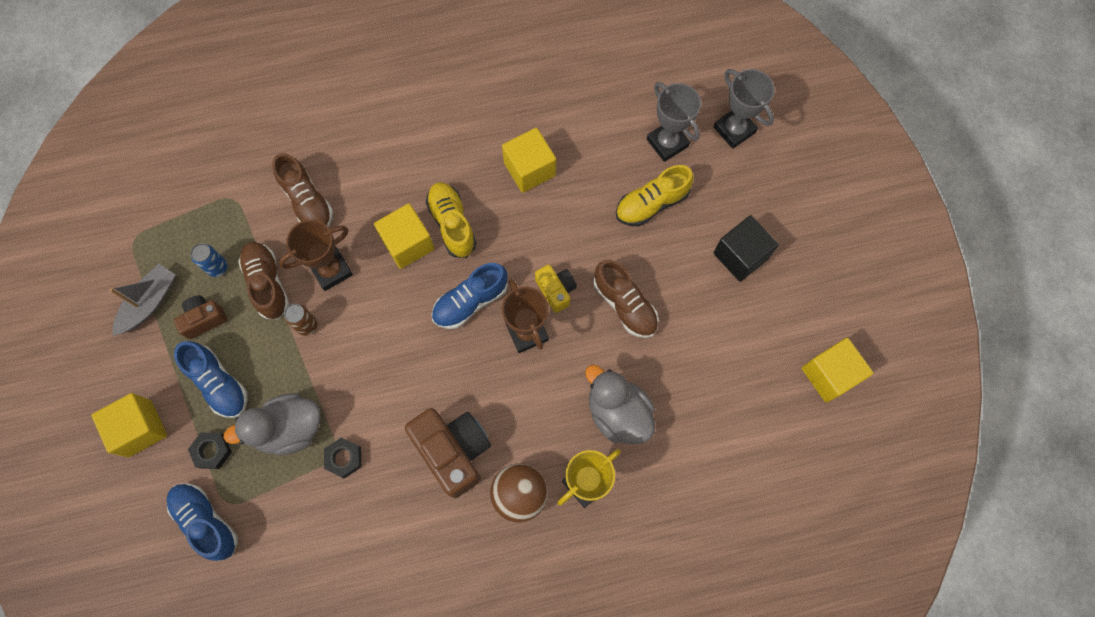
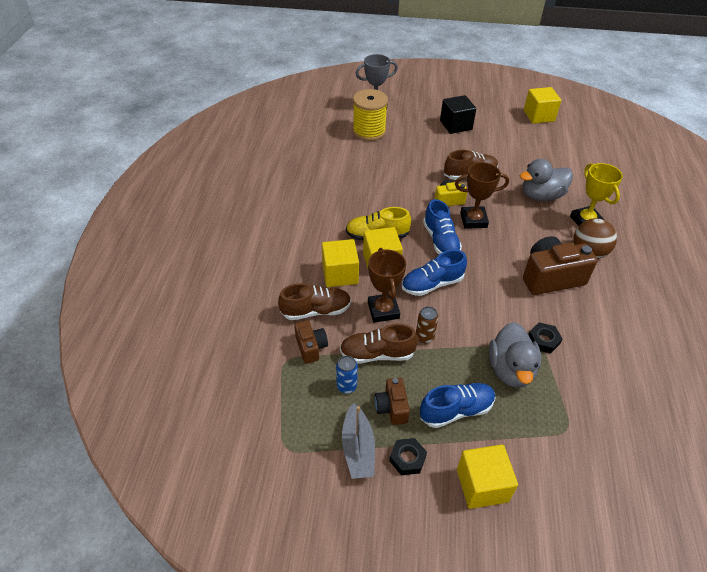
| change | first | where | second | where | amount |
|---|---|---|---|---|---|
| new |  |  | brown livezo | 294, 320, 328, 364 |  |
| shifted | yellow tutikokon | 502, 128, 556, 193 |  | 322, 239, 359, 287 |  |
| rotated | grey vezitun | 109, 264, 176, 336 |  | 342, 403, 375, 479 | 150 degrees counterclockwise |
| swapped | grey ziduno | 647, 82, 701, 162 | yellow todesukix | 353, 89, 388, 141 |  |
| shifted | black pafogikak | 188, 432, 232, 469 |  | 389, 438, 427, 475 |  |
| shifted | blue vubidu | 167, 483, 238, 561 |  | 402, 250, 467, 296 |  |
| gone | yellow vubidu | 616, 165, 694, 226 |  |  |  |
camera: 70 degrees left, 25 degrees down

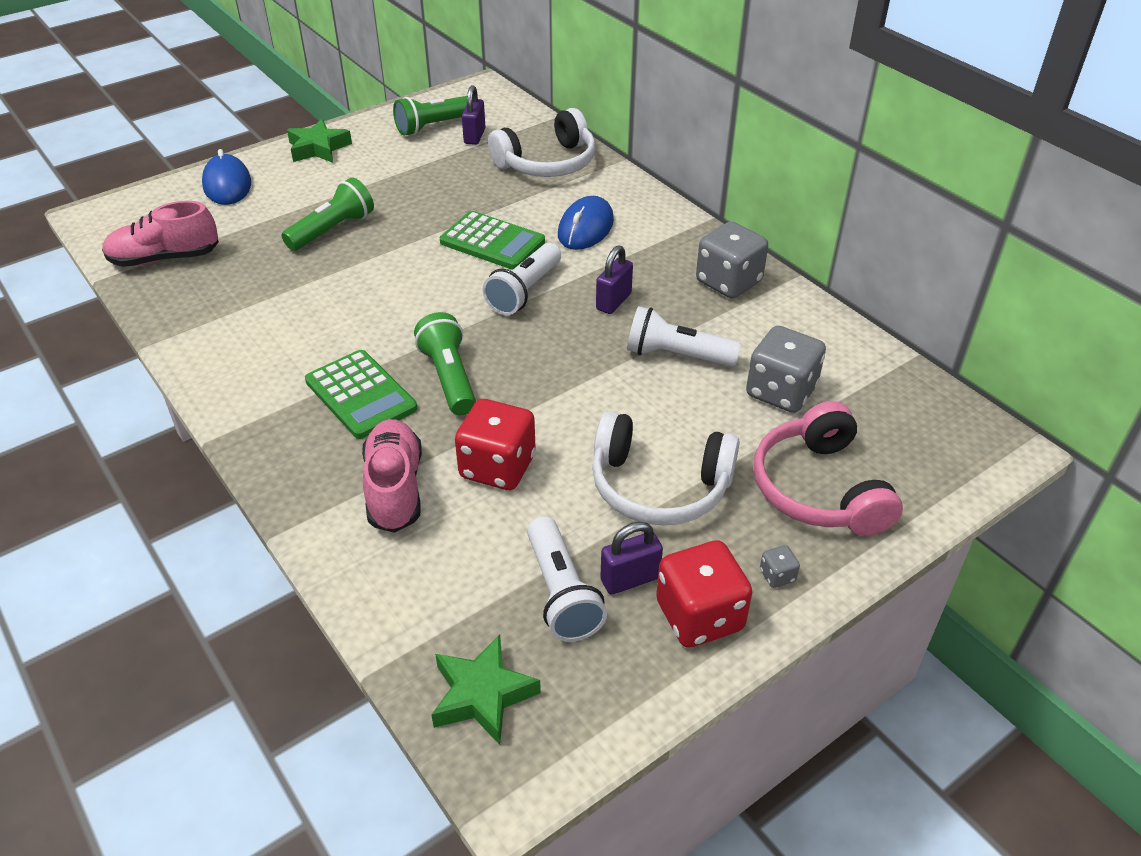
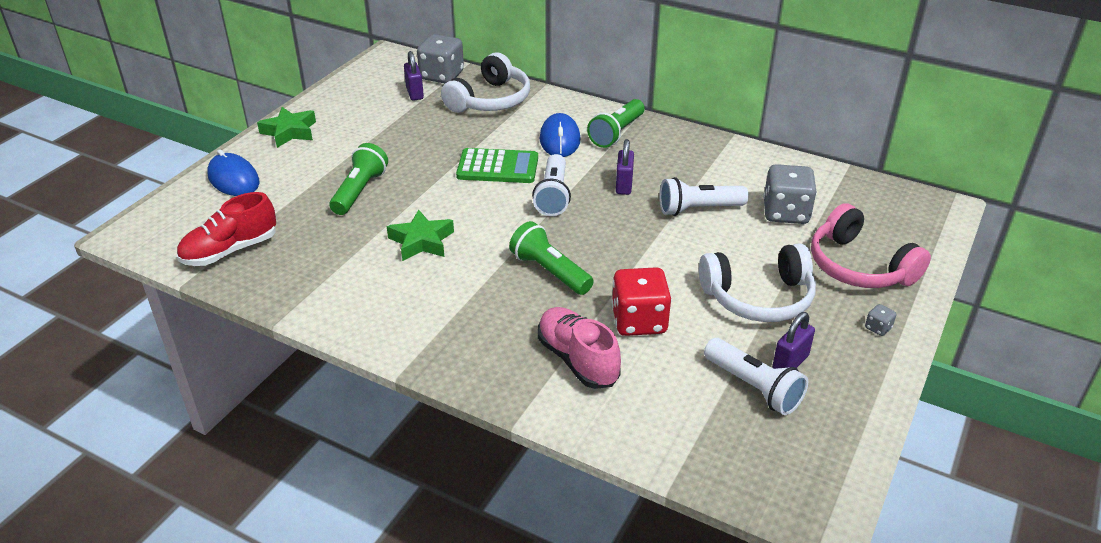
| change | first | where | second | where | amount |
|---|---|---|---|---|---|
| repainted | pink vubidu | 102, 201, 219, 267 | red vubidu | 177, 192, 276, 266 |  |
| shifted | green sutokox | 431, 635, 541, 745 |  | 387, 210, 454, 261 |  |
| shifted | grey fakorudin | 696, 222, 768, 299 |  | 417, 34, 464, 83 |  |
| shifted | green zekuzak | 393, 96, 467, 136 |  | 587, 99, 645, 148 |  |
| gone | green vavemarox | 305, 350, 417, 439 |  |  |  |
| gone | red fakorudin | 656, 540, 752, 648 |  |  |  |
camera: 25 degrees left, 5 degrees down

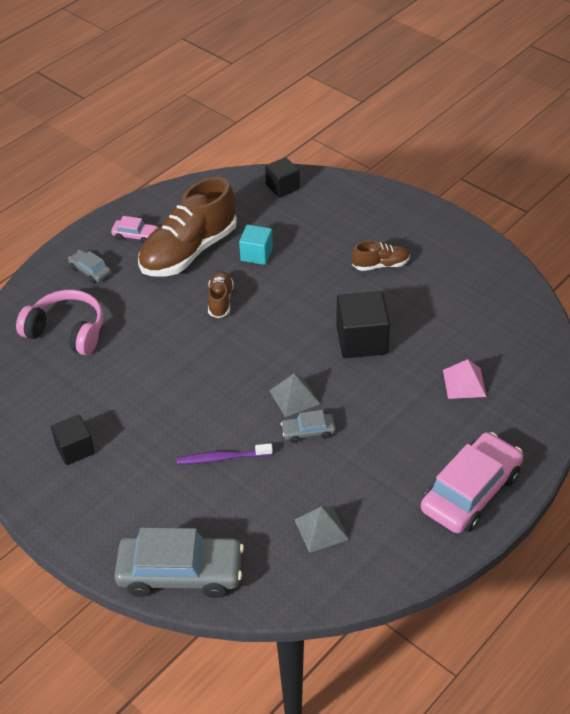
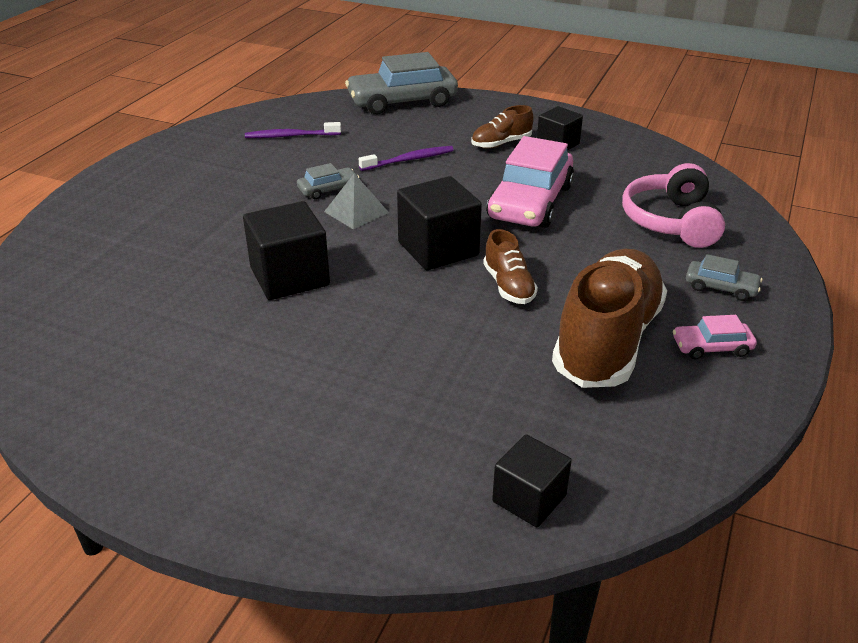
| change | first | where | second | where | amount |
|---|---|---|---|---|---|
| swapped | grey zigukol | 294, 506, 349, 553 | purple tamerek | 245, 122, 341, 138 |  |
| new |  |  | black tutikokon | 397, 176, 482, 270 |  |
| shifted | brown vubidu | 352, 241, 410, 271 |  | 471, 105, 534, 149 |  |
| shifted | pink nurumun | 421, 432, 523, 533 |  | 487, 136, 574, 228 |  |
| rotated | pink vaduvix | 16, 290, 104, 355 |  | 622, 163, 725, 248 | 90 degrees clockwise |
| gone | turquoise tutikokon | 239, 225, 273, 265 |  |  |  |
| gone | pink zigukol | 443, 359, 486, 399 |  |  |  |
camera: 160 degrees right, 10 degrees down

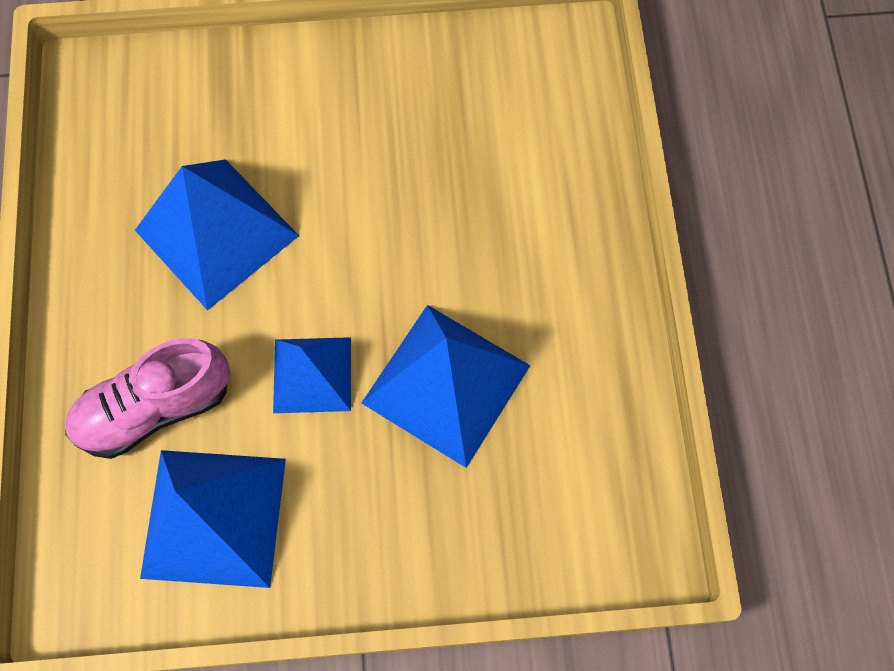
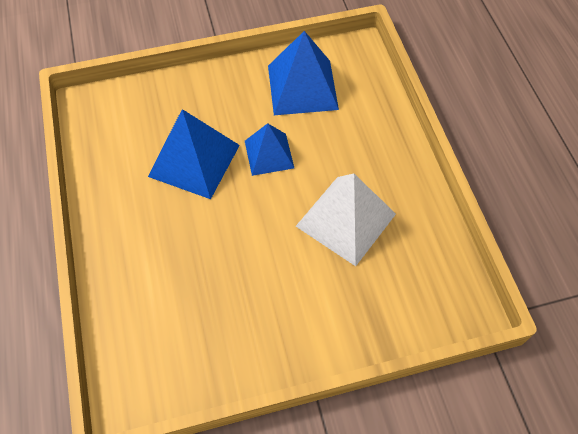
| change | first | where | second | where | amount |
|---|---|---|---|---|---|
| repainted | blue zigukol | 135, 159, 299, 311 | white zigukol | 296, 173, 396, 266 |  |
| gone | pink vubidu | 65, 338, 230, 459 |  |  |  |
camera: 170 degrees right, 10 degrees down

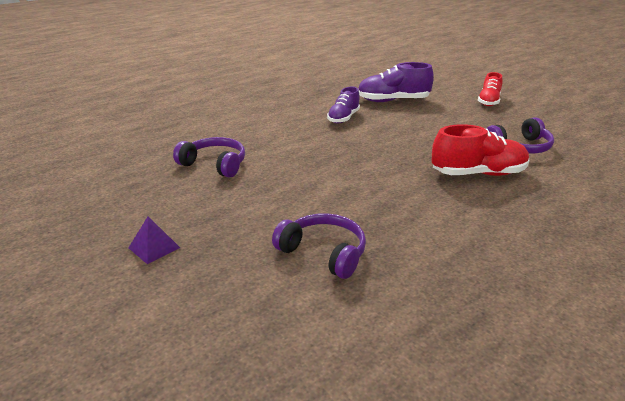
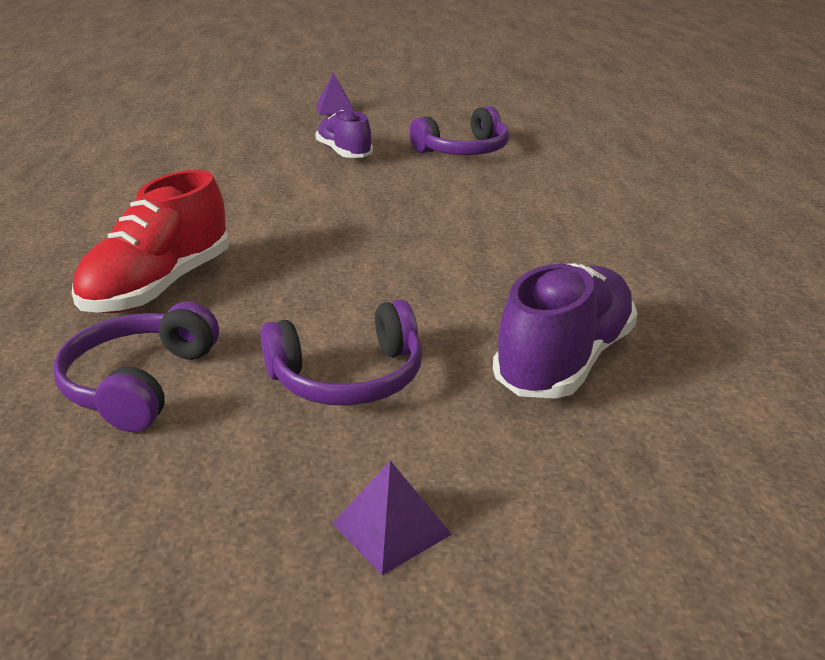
| change | first | where | second | where | amount |
|---|---|---|---|---|---|
| shifted | purple vaduvix | 272, 213, 366, 279 |  | 260, 300, 422, 406 |  |
| shifted | purple vubidu | 327, 86, 360, 124 |  | 315, 110, 373, 158 |  |
| swapped | red vubidu | 478, 72, 502, 106 | purple zigukol | 332, 461, 452, 575 |  |
camera: 125 degrees right, 0 degrees up

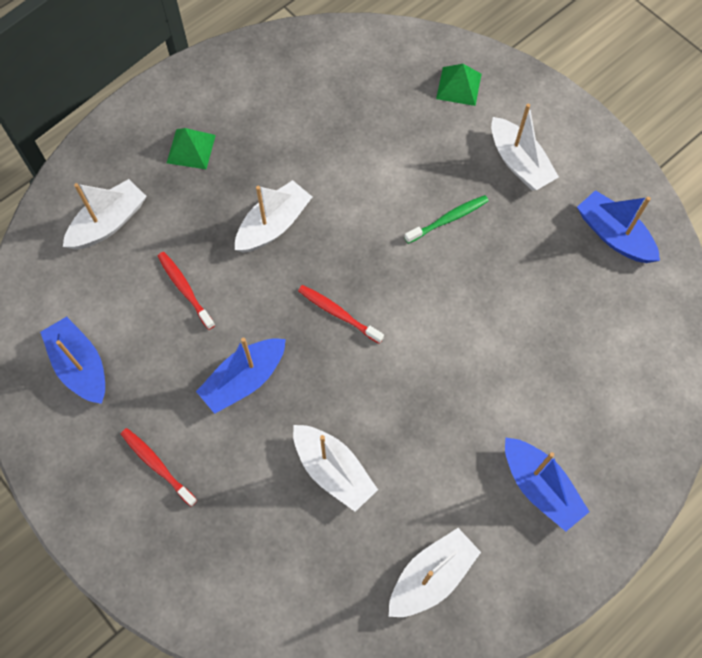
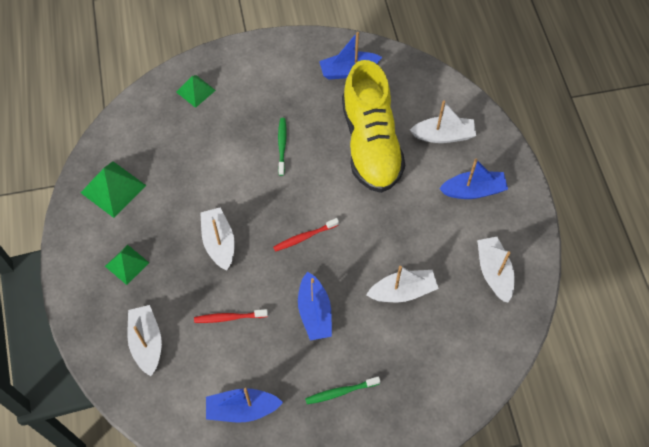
| change | first | where | second | where | amount |
|---|---|---|---|---|---|
| new |  |  | green zigukol | 80, 161, 146, 218 |  |
| repainted | red tamerek | 121, 428, 198, 507 | green tamerek | 305, 376, 380, 404 |  |
| new |  |  | yellow vubidu | 342, 60, 405, 193 |  |
| shifted | white vezitun | 491, 104, 559, 190 |  | 410, 100, 476, 143 |  |
camera: 60 degrees left, 5 degrees down

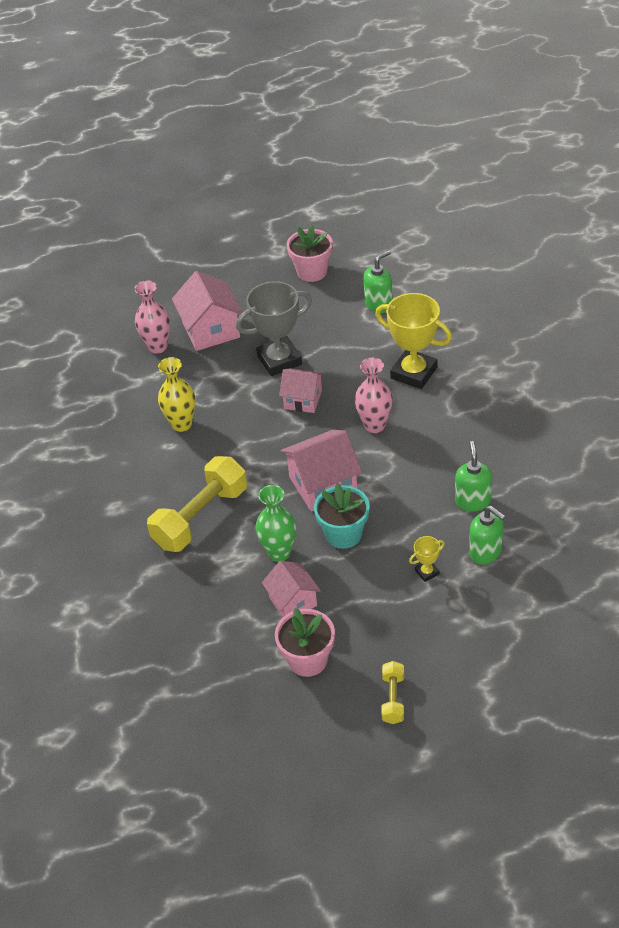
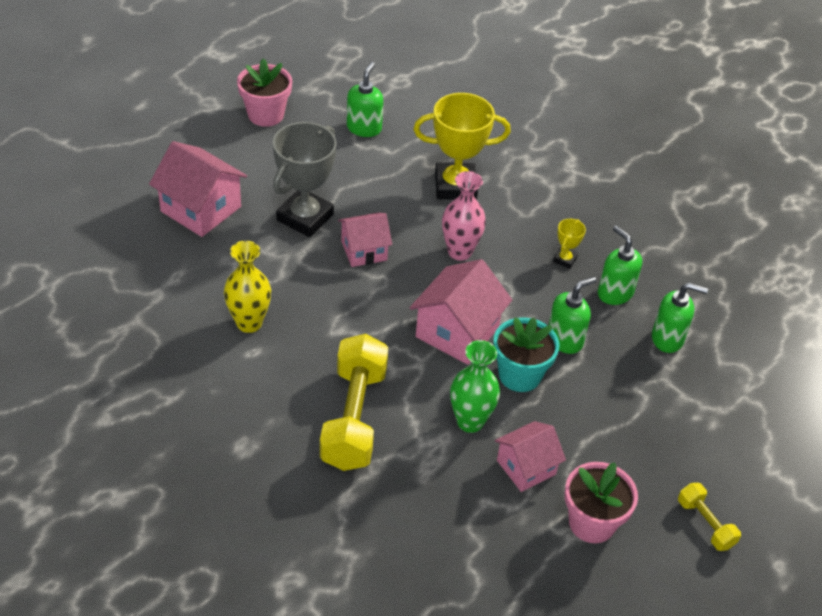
| change | first | where | second | where | amount |
|---|---|---|---|---|---|
| rotated | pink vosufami | 262, 561, 321, 617 |  | 495, 421, 566, 492 | 60 degrees counterclockwise |
| new |  |  | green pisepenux | 548, 277, 596, 354 |  |
| shifted | yellow ziduno | 409, 536, 445, 582 |  | 553, 219, 586, 269 |  |
| gone | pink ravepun | 134, 280, 170, 354 |  |  |  |
camera: 40 degrees left, 0 degrees up

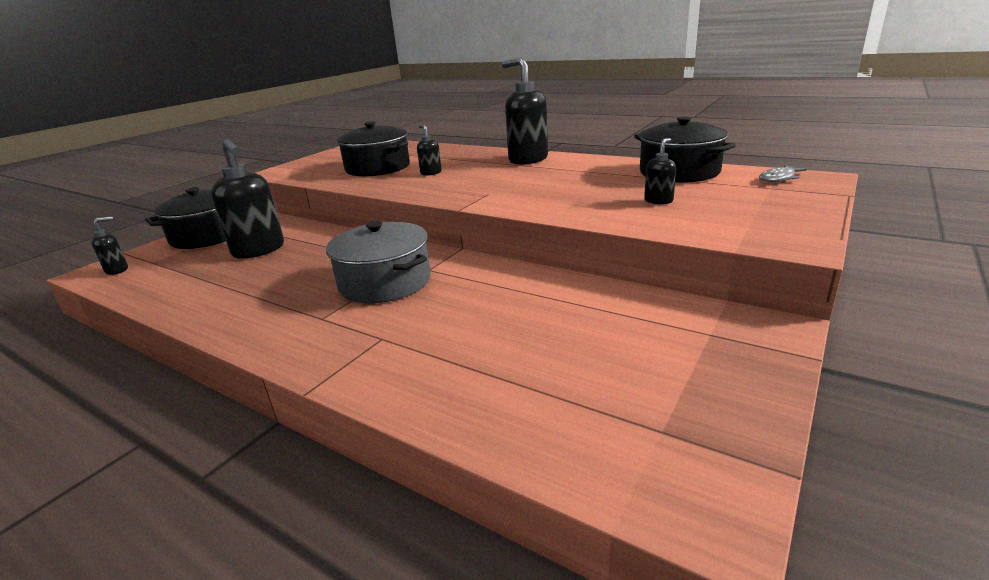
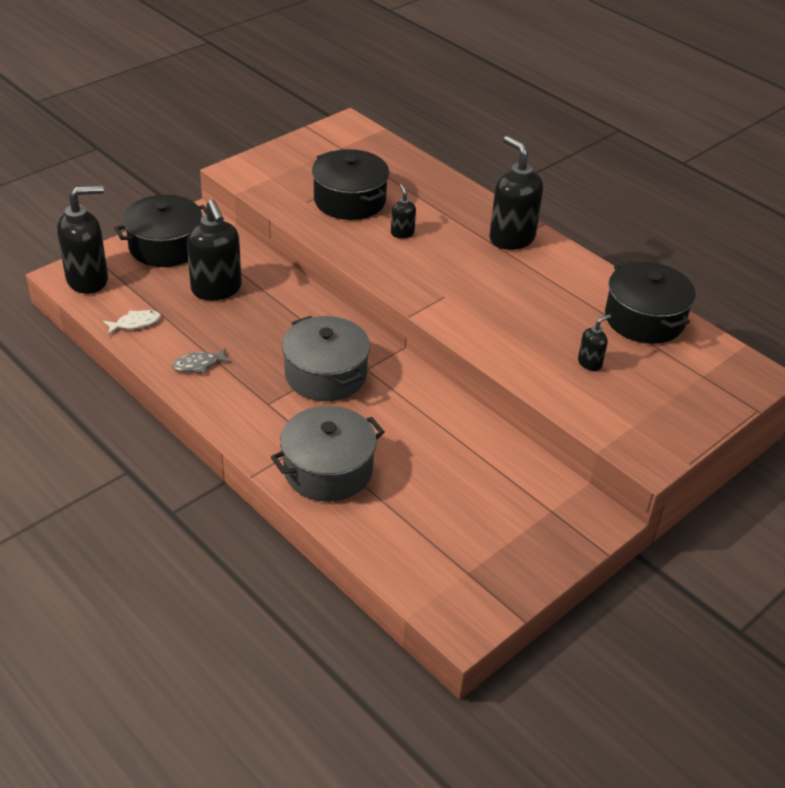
| change | first | where | second | where | amount |
|---|---|---|---|---|---|
| scaled | black pisepenux | 91, 216, 128, 275 |  | 57, 185, 108, 294 | x2.07 |
| new |  |  | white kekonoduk | 103, 310, 161, 335 |  |
| shifted | grey kekonoduk | 759, 165, 807, 183 |  | 172, 348, 232, 373 |  |
| new |  |  | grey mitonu | 271, 406, 385, 501 |  |
camera: 10 degrees right, 15 degrees up

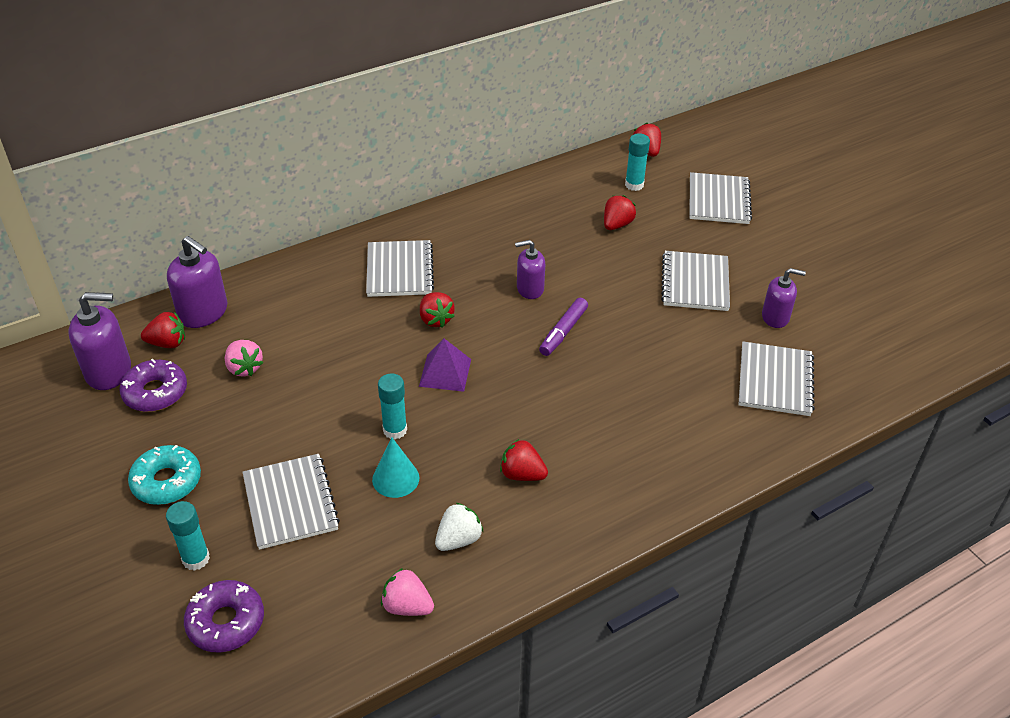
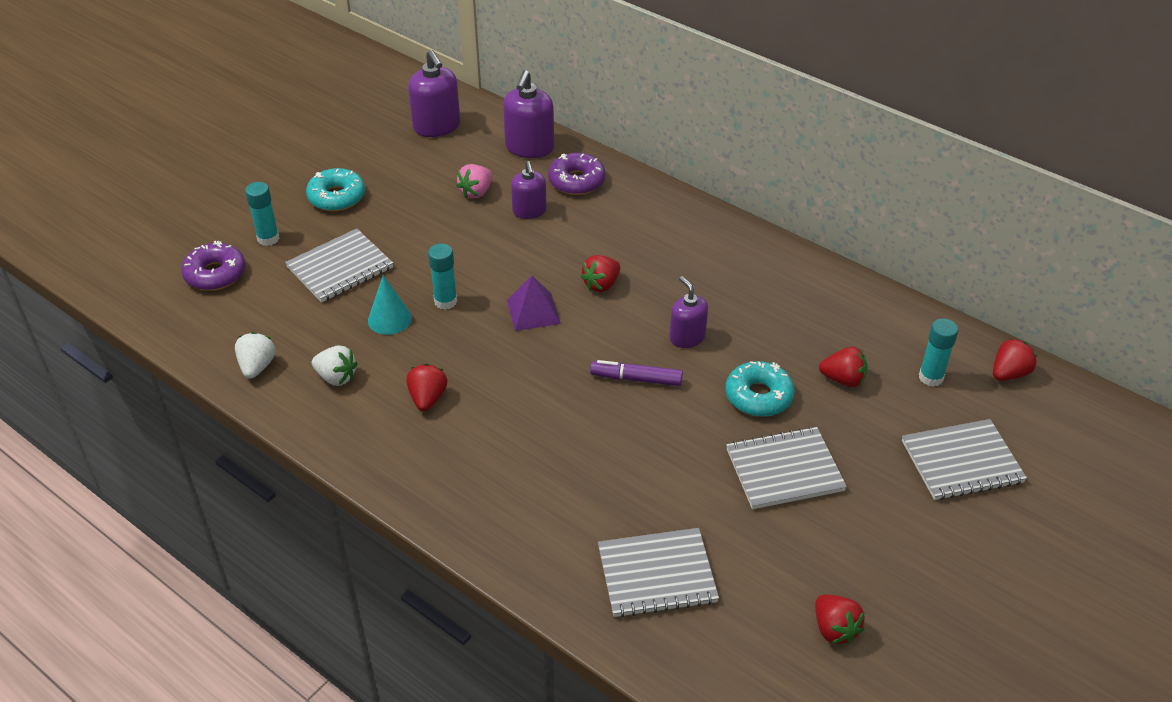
| change | first | where | second | where | amount |
|---|---|---|---|---|---|
| repainted | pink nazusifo | 381, 568, 434, 616 | white nazusifo | 235, 332, 276, 379 |  |
| shifted | purple pisepenux | 762, 268, 806, 328 |  | 511, 161, 547, 219 |  |
| shifted | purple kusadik | 119, 359, 187, 412 |  | 548, 153, 605, 195 |  |
| new |  |  | turquoise kusadik | 726, 361, 795, 417 |  |
| shifted | red nazusifo | 141, 312, 185, 348 |  | 815, 595, 865, 644 |  |
| gone | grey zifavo | 366, 240, 434, 297 |  |  |  |
camera: 70 degrees right, 0 degrees up

